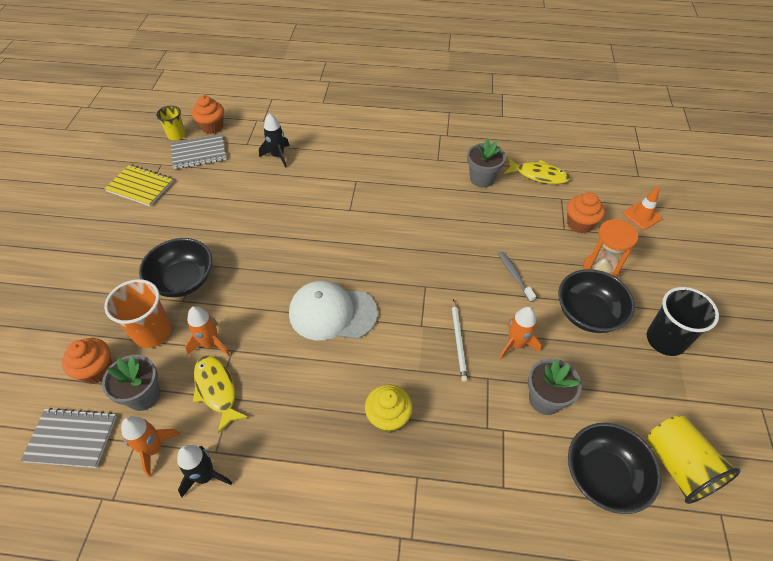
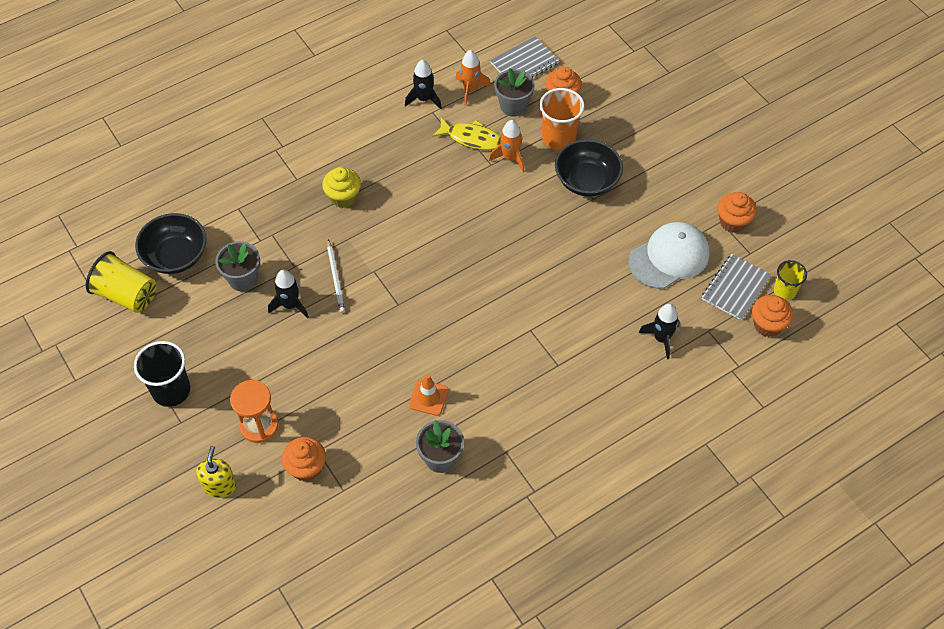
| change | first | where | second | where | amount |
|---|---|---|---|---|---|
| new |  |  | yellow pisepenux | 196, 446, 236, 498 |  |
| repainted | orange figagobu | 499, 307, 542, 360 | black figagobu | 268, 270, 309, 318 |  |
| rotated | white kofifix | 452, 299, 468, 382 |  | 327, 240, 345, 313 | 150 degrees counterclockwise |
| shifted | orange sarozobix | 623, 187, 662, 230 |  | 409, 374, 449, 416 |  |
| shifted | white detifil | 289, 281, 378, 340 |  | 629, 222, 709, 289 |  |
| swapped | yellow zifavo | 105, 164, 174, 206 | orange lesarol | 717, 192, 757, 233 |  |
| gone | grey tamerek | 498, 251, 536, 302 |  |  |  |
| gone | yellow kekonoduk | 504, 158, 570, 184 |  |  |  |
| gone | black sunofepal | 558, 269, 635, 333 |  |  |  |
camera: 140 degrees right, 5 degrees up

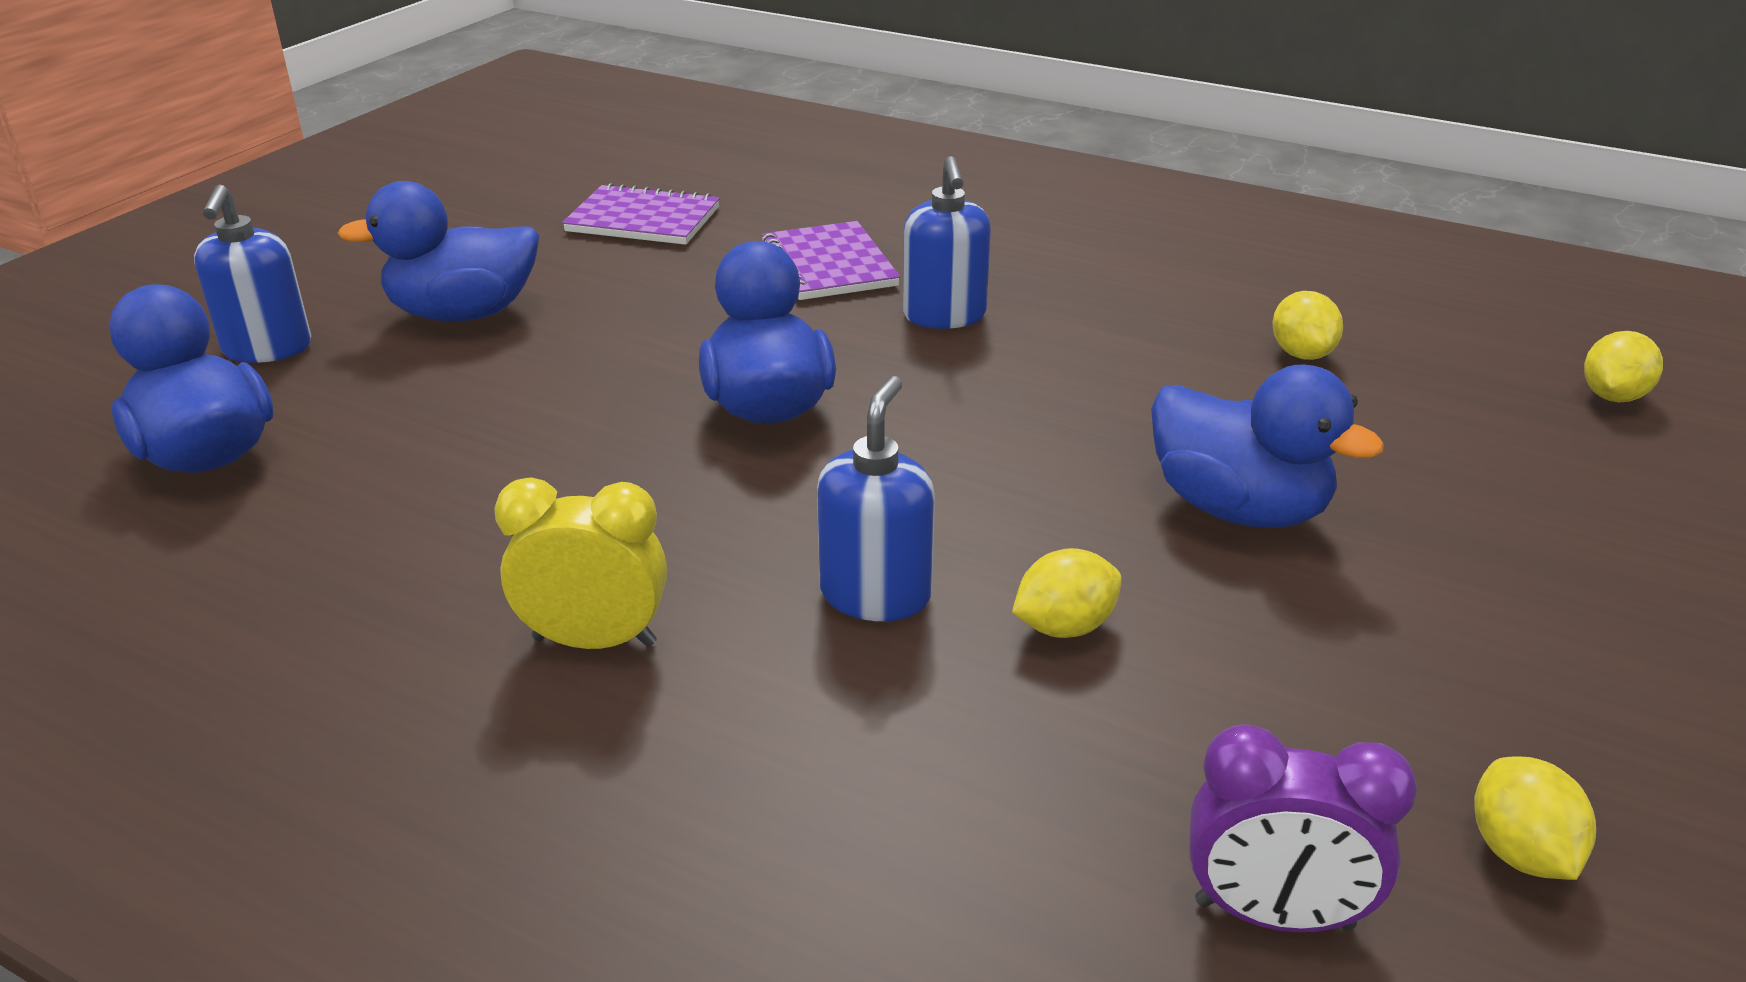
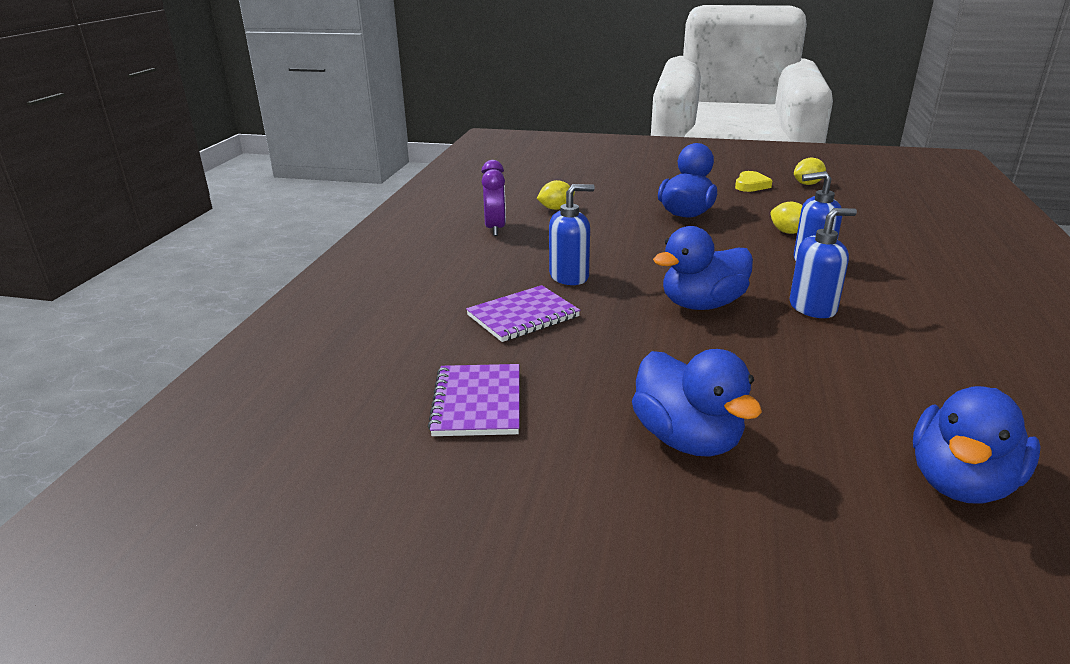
| change | first | where | second | where | amount |
|---|---|---|---|---|---|
| shifted | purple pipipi | 1189, 724, 1417, 932 |  | 481, 160, 506, 236 |  |
| new |  |  | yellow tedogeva | 735, 171, 773, 192 |  |
| shifted | blue pisepenux | 194, 185, 311, 363 |  | 790, 208, 857, 318 |  |
| gone | yellow pipipi | 494, 478, 667, 649 |  |  |  |
| gone | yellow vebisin | 1584, 331, 1663, 402 |  |  |  |
camera: 105 degrees left, 5 degrees down

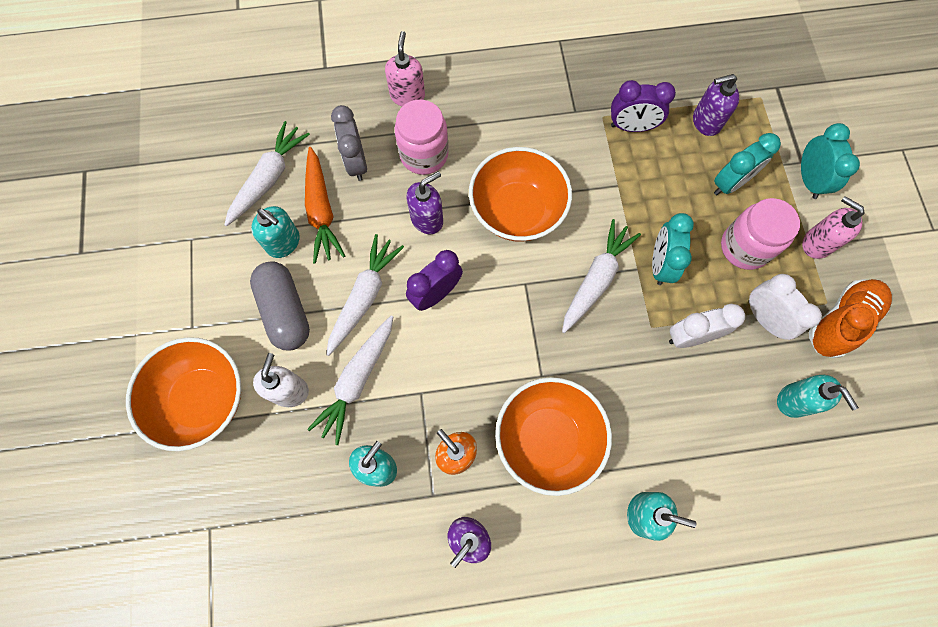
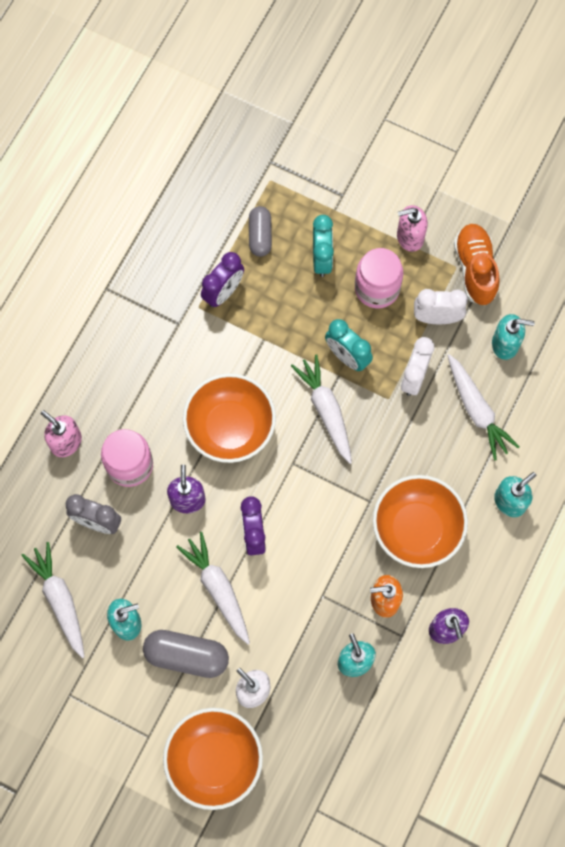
| change | first | where | second | where | amount |
|---|---|---|---|---|---|
| swapped | purple pisepenux | 693, 74, 739, 136 | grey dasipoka | 249, 206, 272, 257 |  |
| shifted | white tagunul | 307, 315, 393, 445 |  | 447, 354, 520, 460 |  |
| gone | orange tagunul | 305, 147, 345, 264 |  |  |  |
| gone | turquoise pipipi | 801, 123, 860, 199 |  |  |  |
camera: 55 degrees left, 0 degrees up

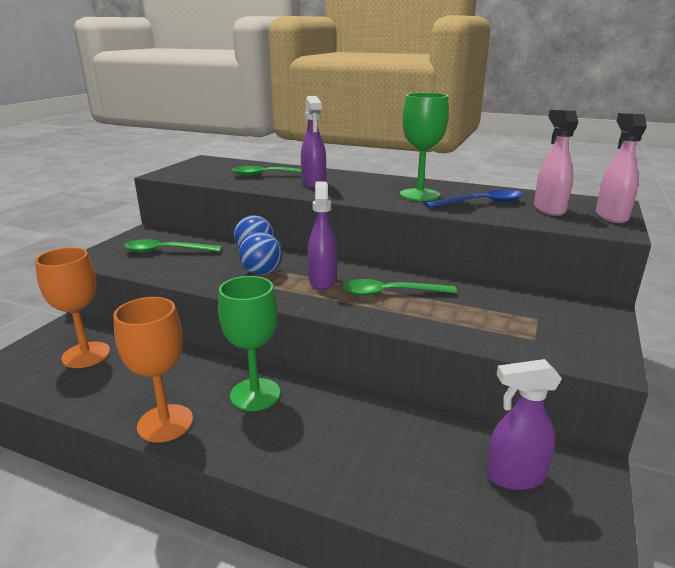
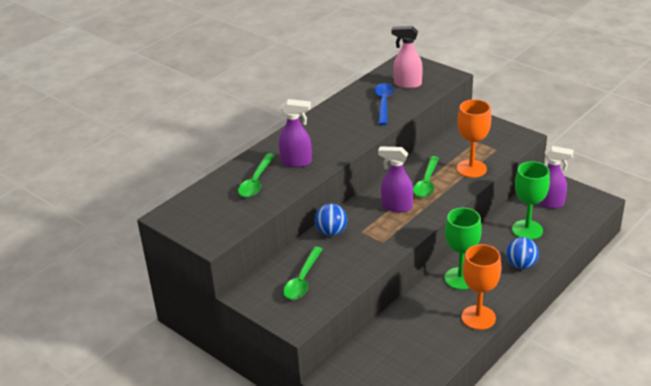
| change | first | where | second | where | amount |
|---|---|---|---|---|---|
| shifted | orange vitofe | 35, 247, 110, 368 |  | 457, 99, 491, 178 |  |
| shifted | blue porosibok | 239, 232, 283, 275 |  | 506, 237, 539, 269 |  |
| shifted | green vitofe | 400, 93, 449, 201 |  | 512, 161, 550, 240 |  |
| rotated | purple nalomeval | 486, 359, 562, 490 |  | 538, 146, 573, 209 | 90 degrees counterclockwise |
| gone | pink nalomeval | 596, 113, 647, 223 |  |  |  |
camera: 70 degrees left, 10 degrees up

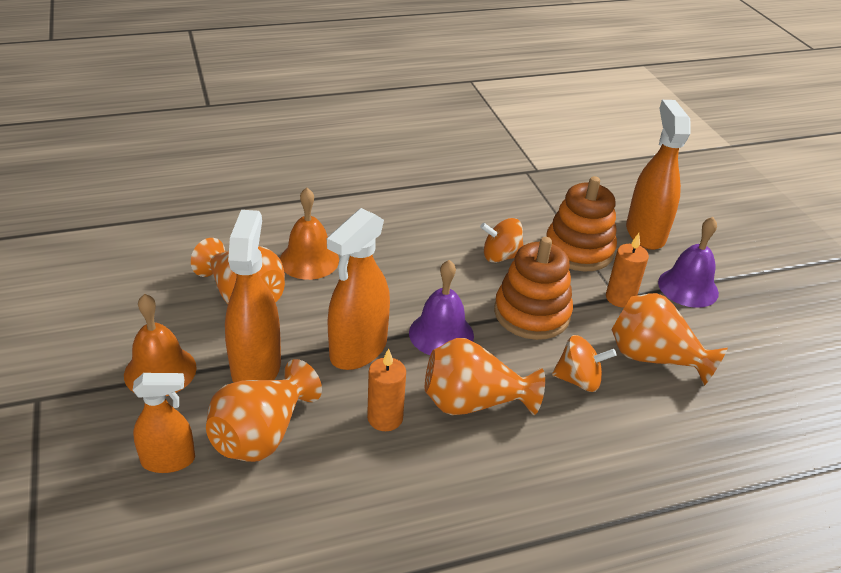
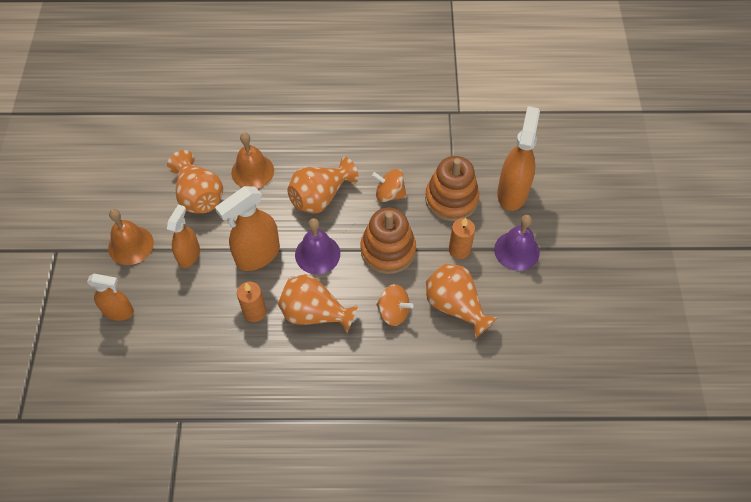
| change | first | where | second | where | amount |
|---|---|---|---|---|---|
| scaled | orange nalomeval | 225, 210, 281, 383 |  | 167, 205, 200, 268 | x0.63 |
| shifted | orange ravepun | 206, 359, 322, 462 |  | 287, 157, 359, 214 |  |
camera: 20 degrees right, 20 degrees up

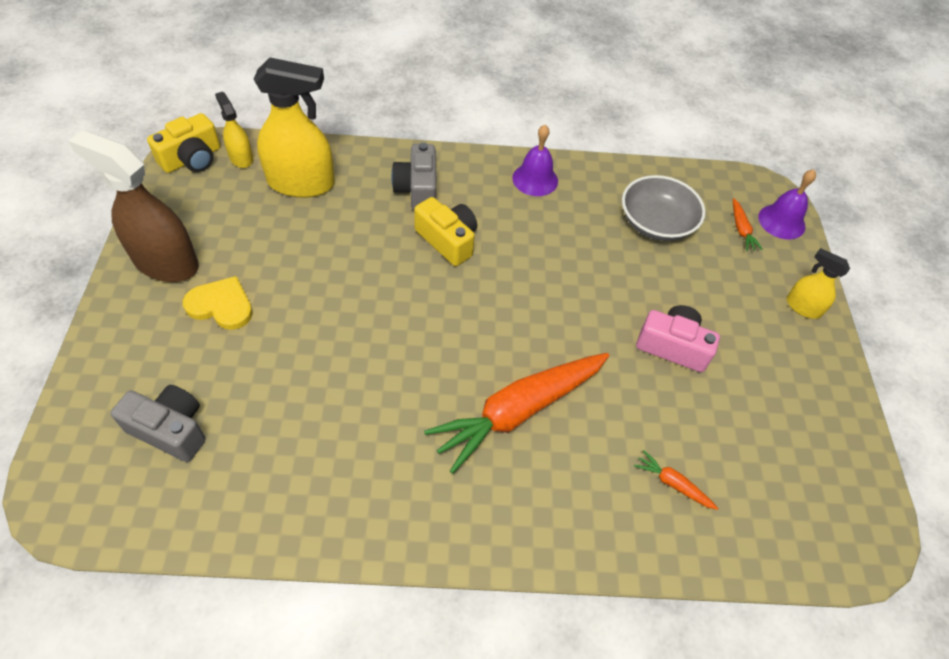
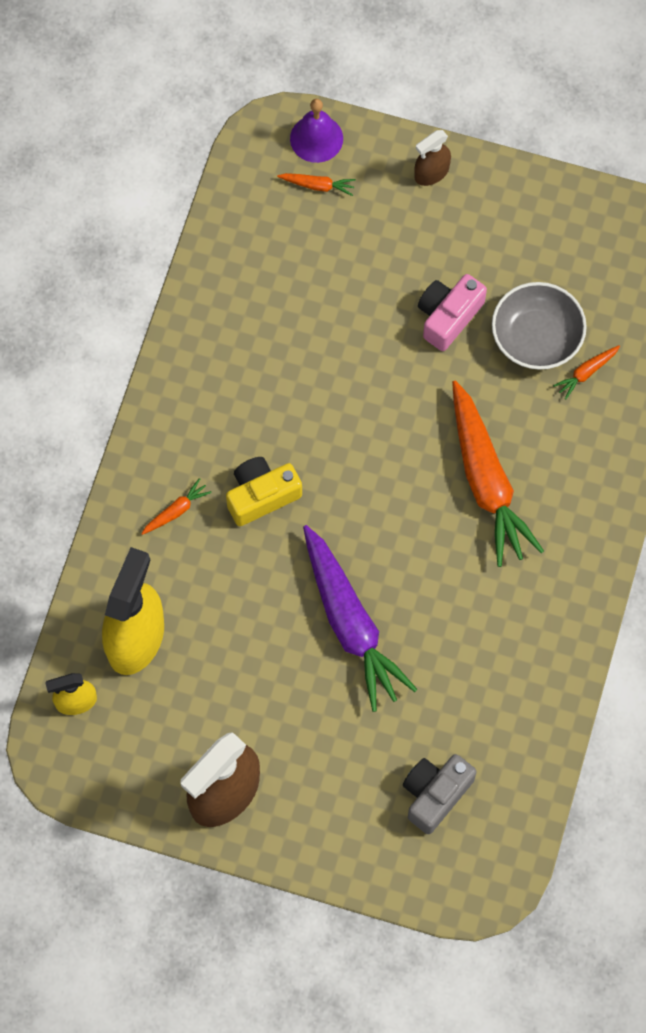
| change | first | where | second | where | amount |
|---|---|---|---|---|---|
| swapped | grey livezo | 391, 143, 436, 210 | orange tagunul | 141, 478, 212, 535 |  |
| new |  |  | purple tagunul | 303, 525, 418, 712 |  |
| repainted | yellow nalomeval | 787, 248, 850, 319 | brown nalomeval | 414, 130, 451, 186 |  |
| shifted | grey sunofepal | 622, 175, 706, 241 |  | 492, 282, 587, 370 |  |
| gone | yellow livezo | 147, 113, 220, 173 |  |  |  |
| gone | yellow tedogeva | 183, 276, 253, 330 |  |  |  |
| gone | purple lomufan | 512, 125, 558, 196 |  |  |  |
camera: 70 degrees left, 15 degrees up

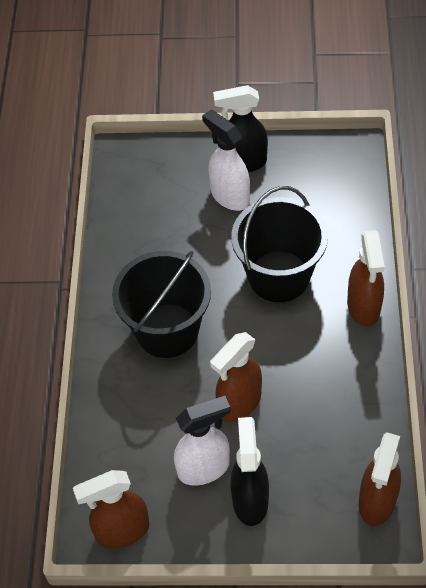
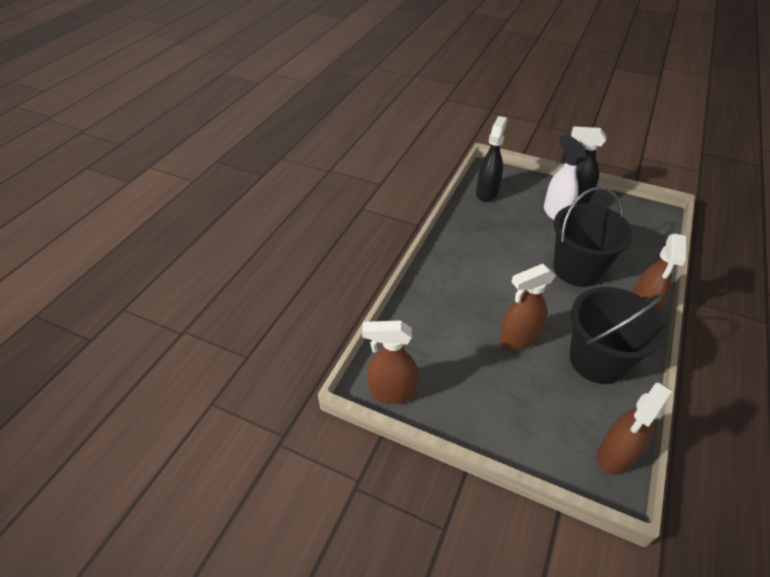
| change | first | where | second | where | amount |
|---|---|---|---|---|---|
| shifted | black nalomeval | 231, 417, 269, 526 |  | 476, 116, 507, 202 |  |
| shifted | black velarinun | 112, 251, 211, 358 |  | 570, 287, 667, 384 |  |
| gone | white nalomeval | 174, 396, 231, 486 |  |  |  |
camera: 20 degrees right, 10 degrees down

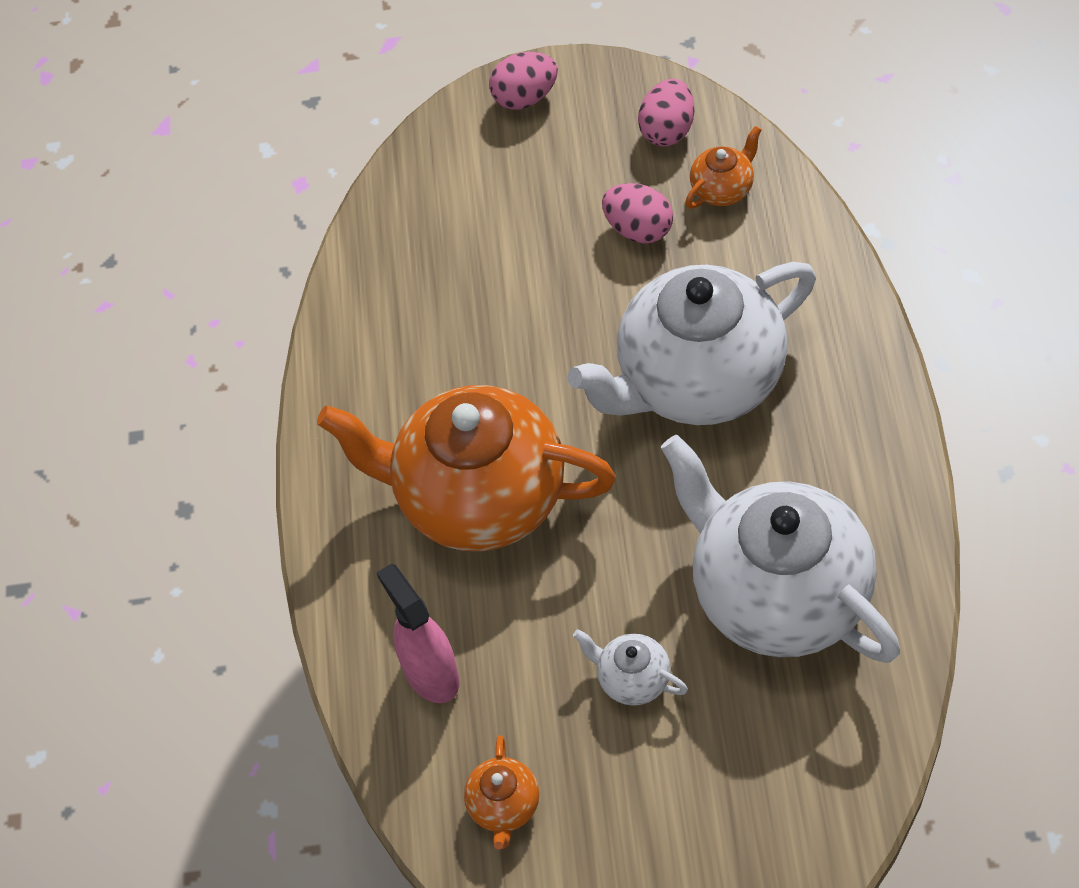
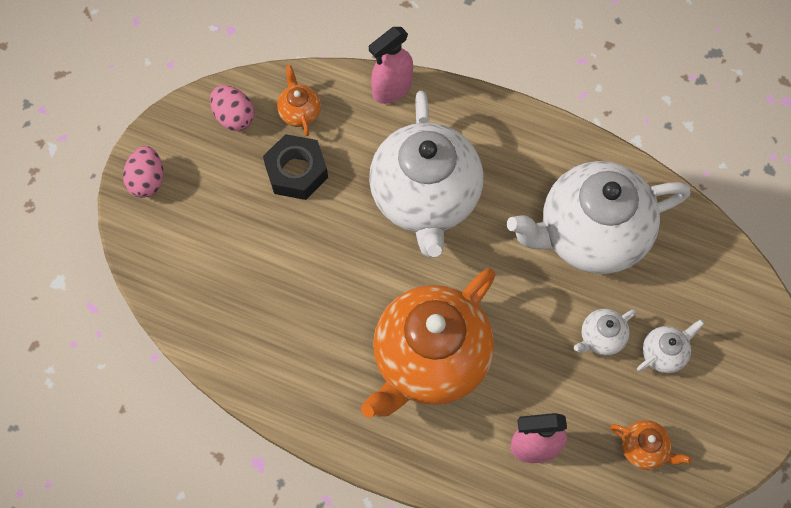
| change | first | where | second | where | amount |
|---|---|---|---|---|---|
| swapped | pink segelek | 602, 183, 673, 243 | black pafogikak | 263, 134, 328, 200 |  |
| new |  |  | pink nalomeval | 369, 27, 413, 104 |  |
| new |  |  | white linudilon | 637, 319, 704, 373 |  |
camera: 70 degrees left, 10 degrees up

